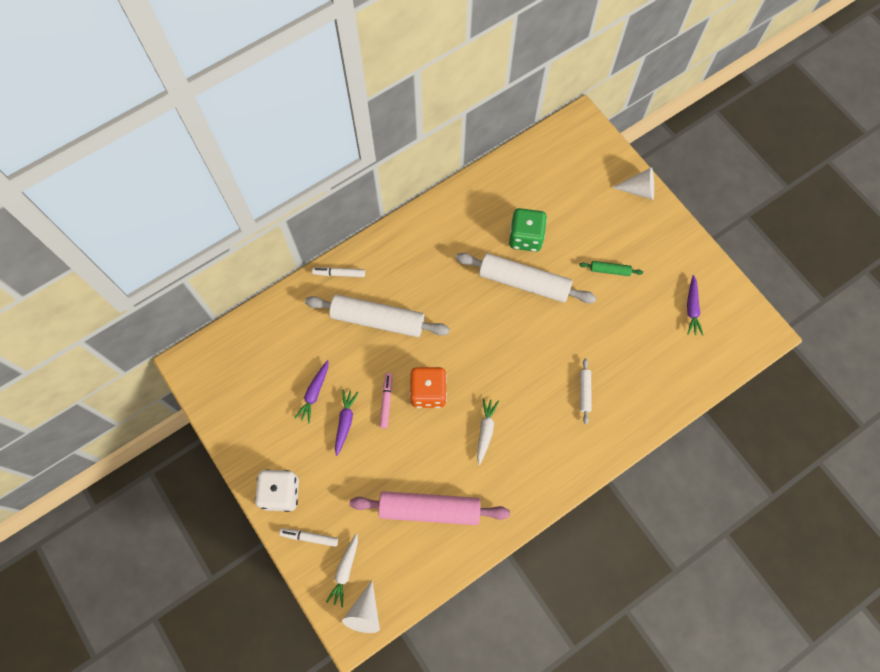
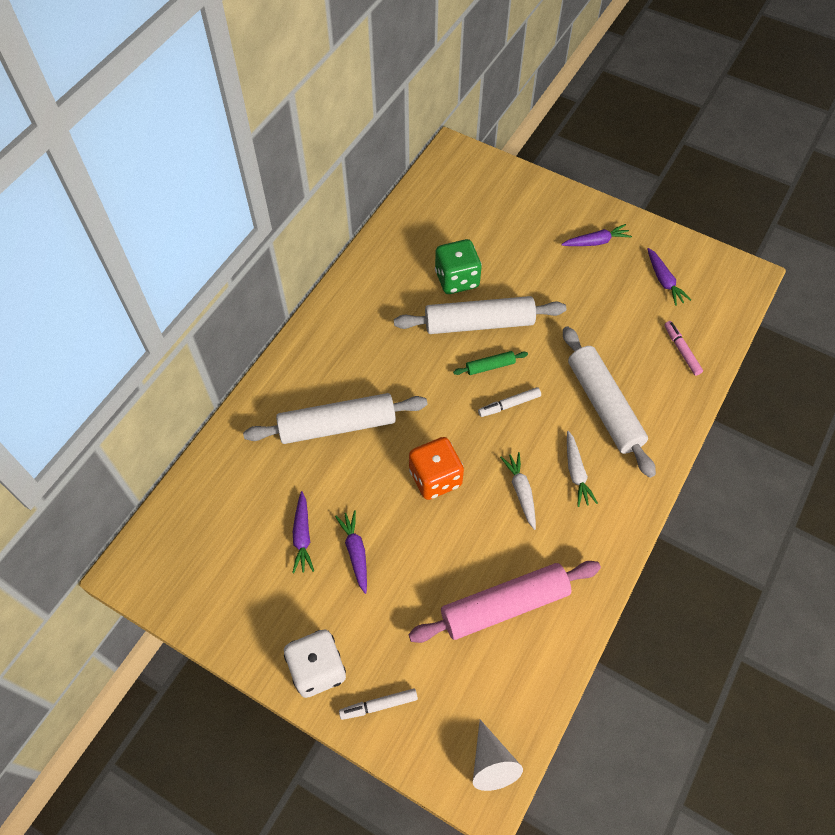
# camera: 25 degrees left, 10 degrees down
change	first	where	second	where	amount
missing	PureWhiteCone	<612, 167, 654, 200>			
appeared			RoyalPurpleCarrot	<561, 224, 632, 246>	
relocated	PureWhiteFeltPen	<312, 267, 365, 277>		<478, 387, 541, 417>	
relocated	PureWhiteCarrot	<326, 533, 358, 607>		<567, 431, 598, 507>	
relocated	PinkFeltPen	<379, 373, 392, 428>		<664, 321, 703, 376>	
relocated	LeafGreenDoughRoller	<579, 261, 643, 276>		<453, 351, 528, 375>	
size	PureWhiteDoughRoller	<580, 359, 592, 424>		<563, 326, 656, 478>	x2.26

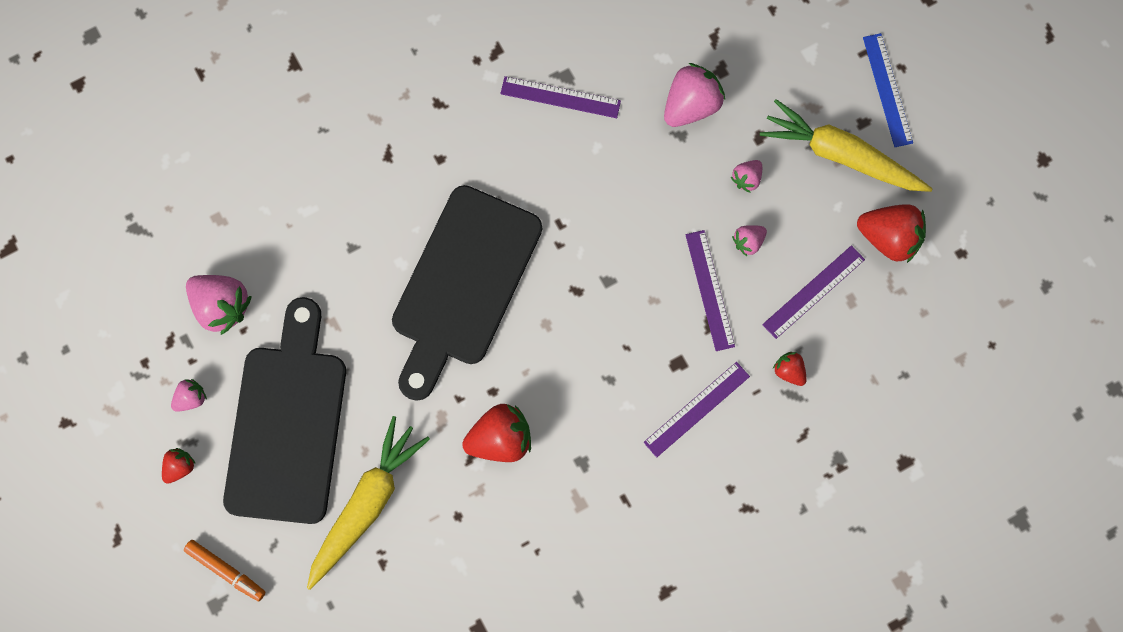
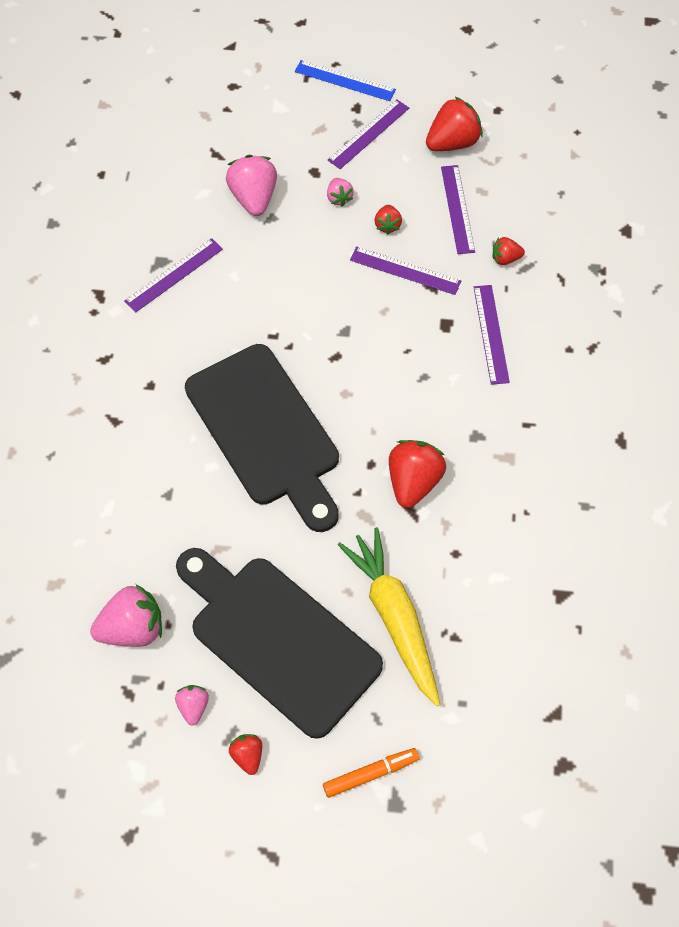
# camera: 55 degrees left, 15 degrees down
change	first	where	second	where	amount
exchanged	BrightYellowCarrot	<760, 99, 933, 192>	RoyalPurpleMeasuringStick	<328, 99, 409, 169>	
colour	PinkStrawberry	<732, 225, 767, 256>	ScarletStrawberry	<375, 205, 402, 234>	

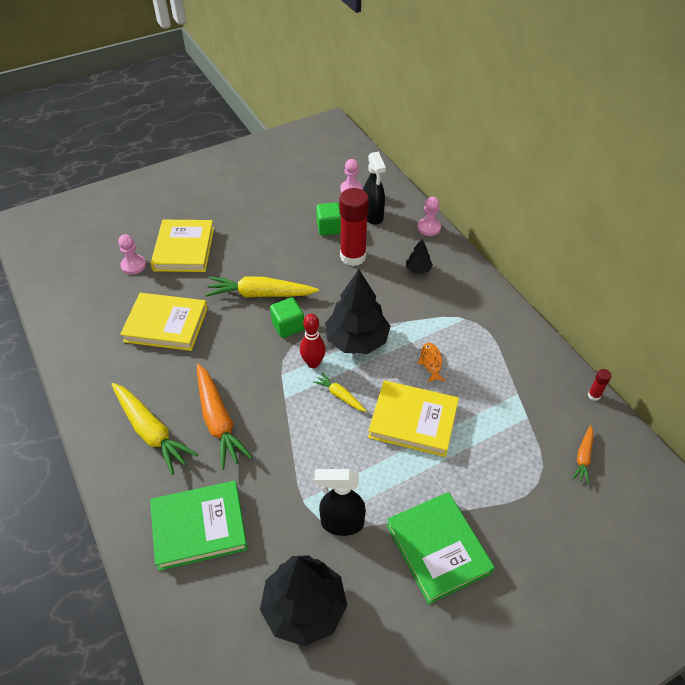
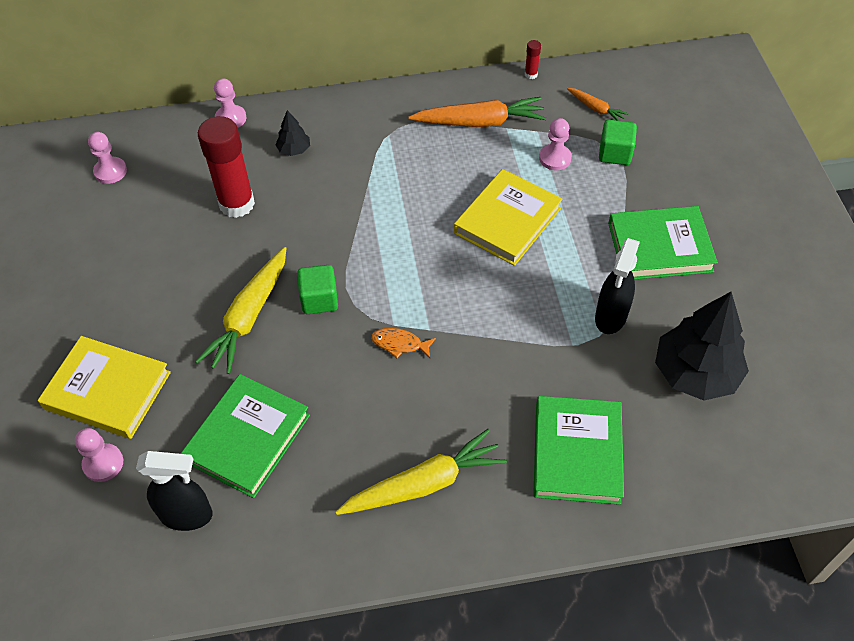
# camera: 70 degrees left, 5 degrees up
change	first	where	second	where	amount
missing	ScarletBowlingPin	<300, 313, 326, 368>			
missing	BrightYellowCarrot	<313, 373, 367, 412>			
missing	BlackTree	<325, 270, 390, 354>			
appeared			PinkGamePawn	<539, 118, 572, 170>	
relocated	OrangeColouredCarrot	<197, 364, 252, 470>		<408, 97, 546, 127>	
relocated	LeafGreenBlock	<316, 202, 341, 235>		<599, 120, 637, 165>	
relocated	BlackSprayBottle	<363, 152, 386, 225>		<136, 451, 213, 531>	
relocated	OrangeColouredFishFigure	<418, 343, 446, 383>		<371, 328, 436, 358>	
colour	BrightYellowBook	<120, 293, 208, 351>	LeafGreenBook	<180, 374, 310, 498>	

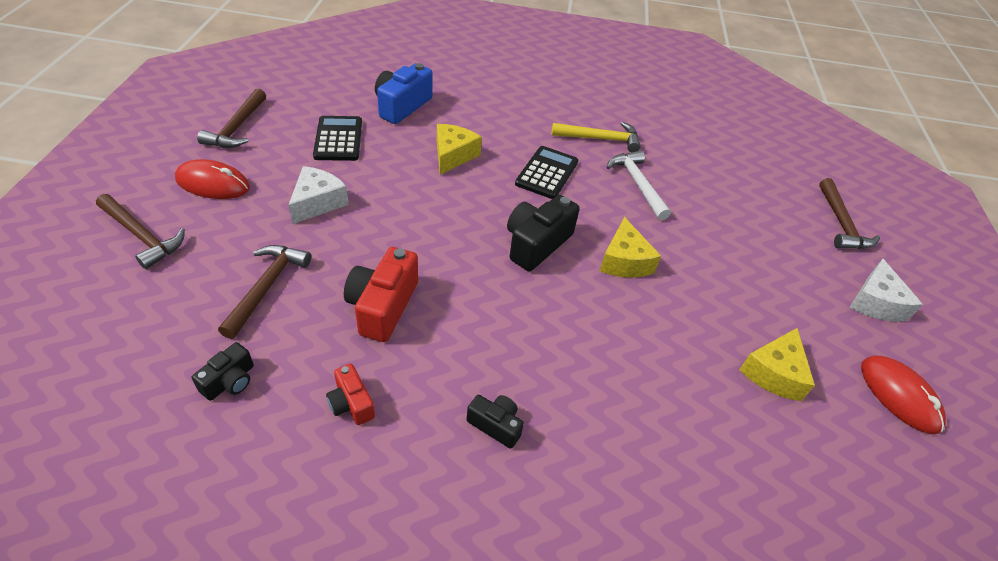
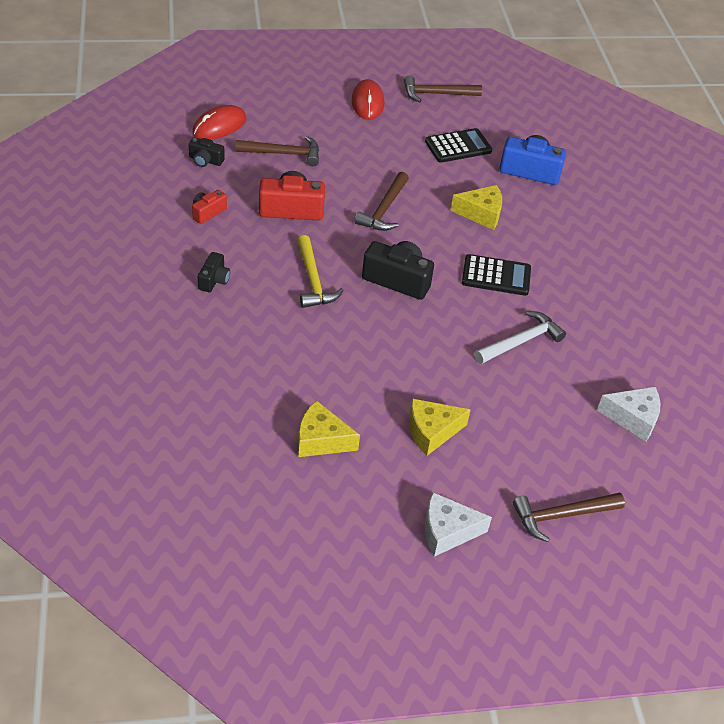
# camera: 75 degrees right, 0 degrees up
change	first	where	second	where	amount
relocated	DarkBrownHammer	<96, 194, 185, 269>		<355, 172, 409, 231>	
relocated	PureWhiteCheese	<288, 166, 349, 224>		<597, 387, 661, 441>	
relocated	BrightYellowHammer	<552, 122, 641, 152>		<297, 235, 344, 308>	
relocated	BrightYellowCheese	<600, 217, 661, 278>		<409, 399, 471, 456>	
relocated	ScarletMouse	<861, 356, 946, 434>		<192, 105, 246, 139>	

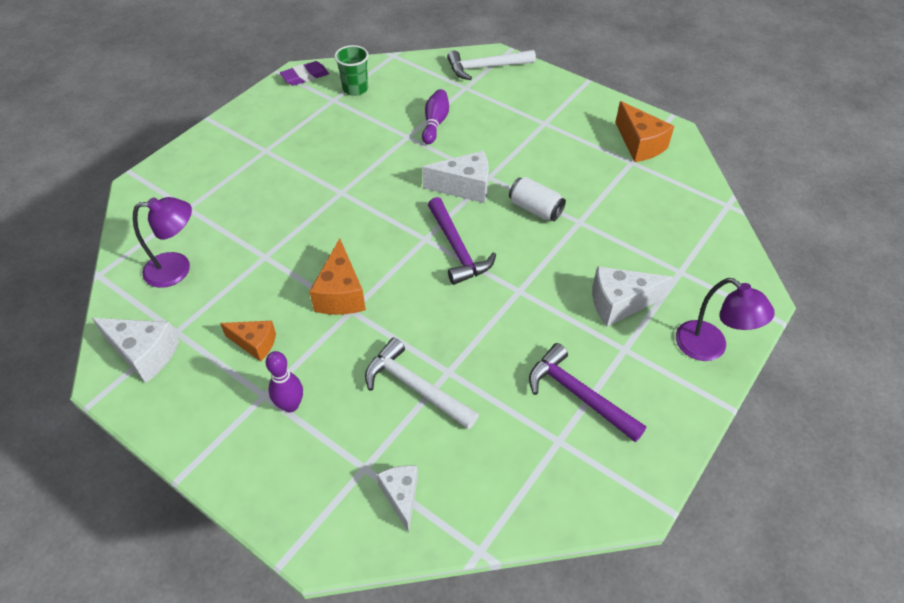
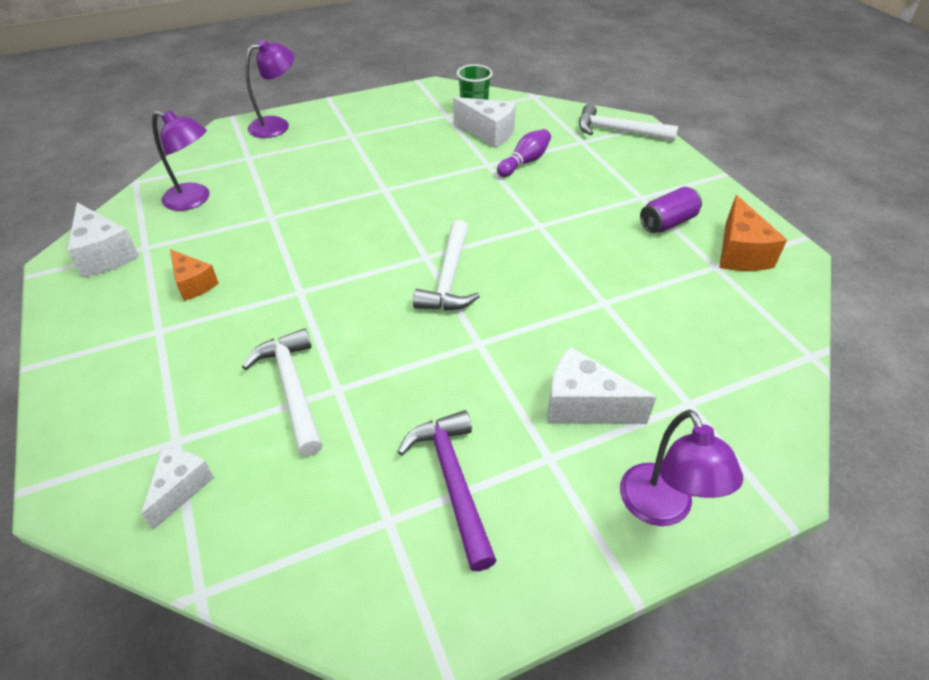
# camera: 30 degrees right, 5 degrees down
change	first	where	second	where	amount
missing	RoyalPurpleBowlingPin	<265, 351, 303, 412>			
missing	RoyalPurplePencilEraser	<280, 61, 329, 86>			
missing	OrangeColouredCheese	<309, 238, 366, 315>			
missing	PureWhiteCan	<509, 177, 566, 221>			
appeared			RoyalPurpleReadingLamp	<245, 40, 294, 138>	
appeared			RoyalPurpleCan	<640, 187, 702, 233>	
relocated	PureWhiteCheese	<422, 151, 489, 203>		<453, 97, 516, 148>	
colour	RoyalPurpleHammer	<428, 197, 496, 285>	PureWhiteHammer	<413, 220, 480, 310>	

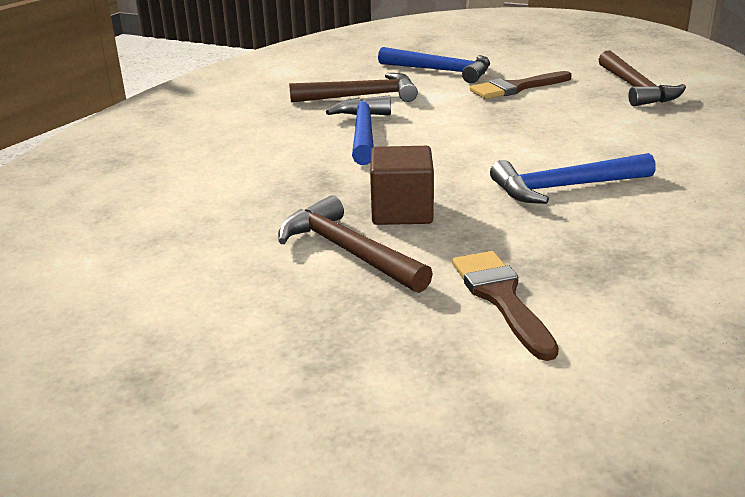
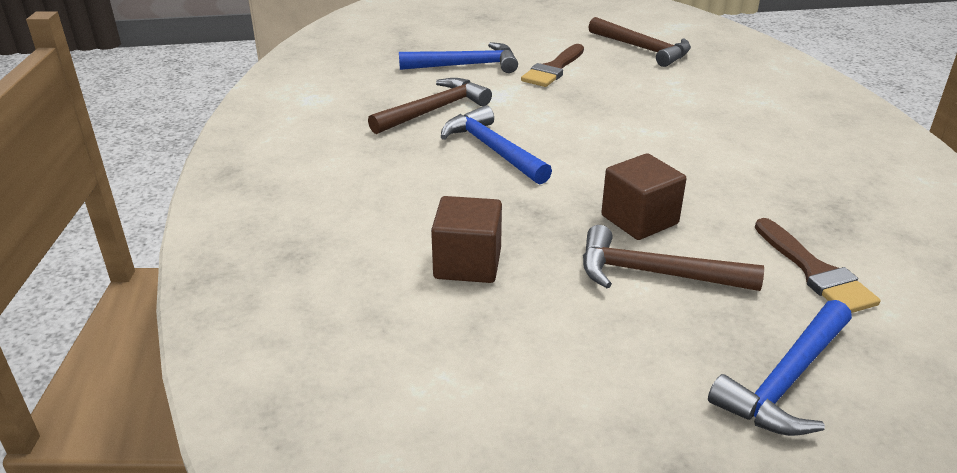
# camera: 35 degrees left, 5 degrees up
change	first	where	second	where	amount
appeared			DarkBrownBlock	<431, 196, 502, 283>	
relocated	RoyalBlueHammer	<490, 153, 656, 204>		<708, 300, 852, 436>	
spun	DarkBrownPaintBrush	<452, 251, 559, 361>		<755, 218, 881, 313>	150 degrees counterclockwise

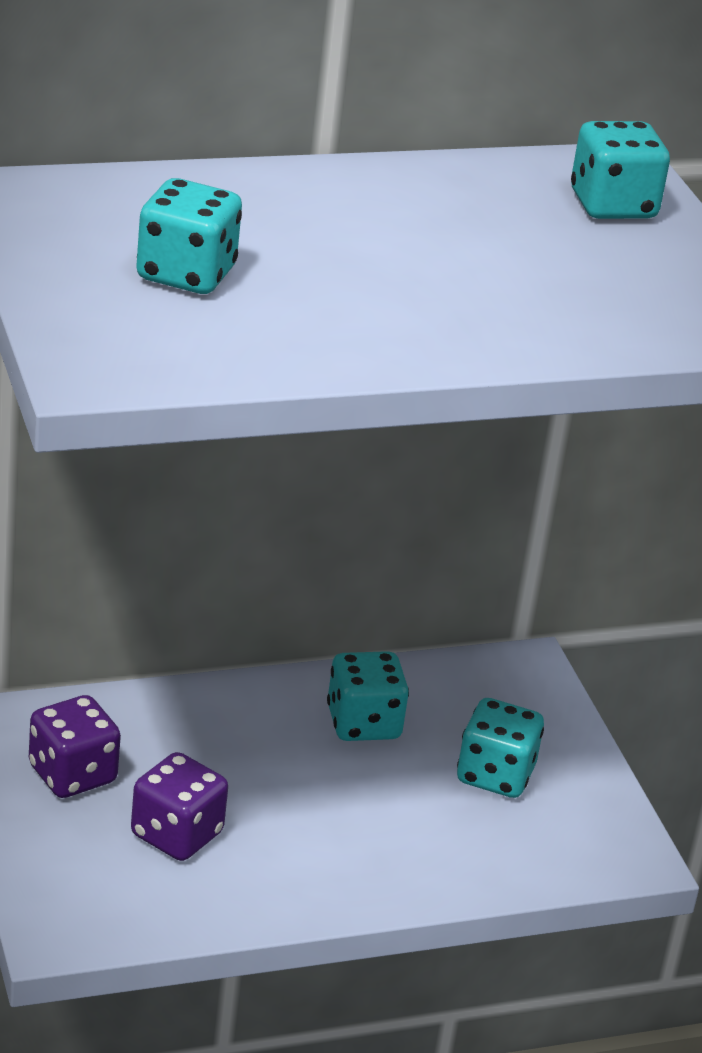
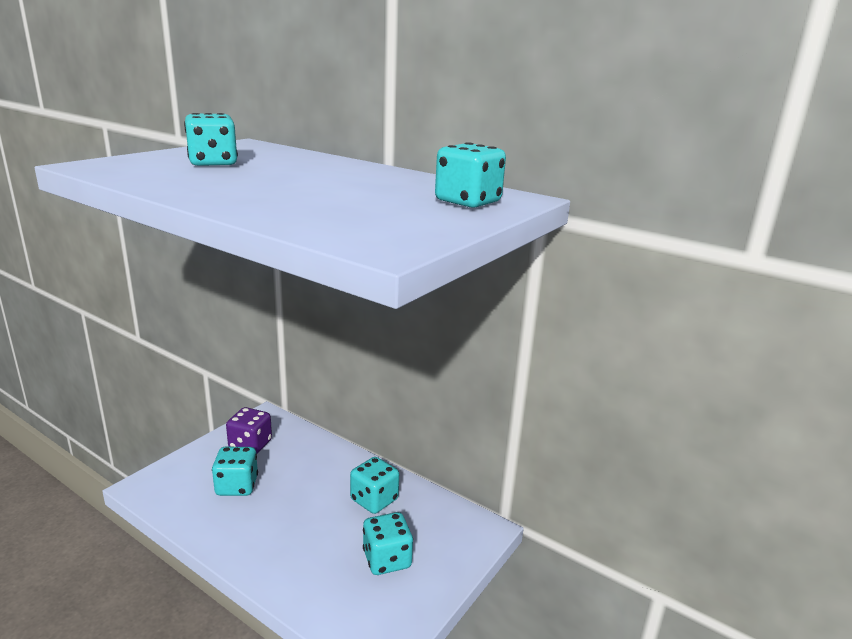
# camera: 55 degrees right, 10 degrees down
change	first	where	second	where	amount
colour	RoyalPurpleDice	<131, 752, 228, 861>	AquaDice	<212, 447, 258, 496>	

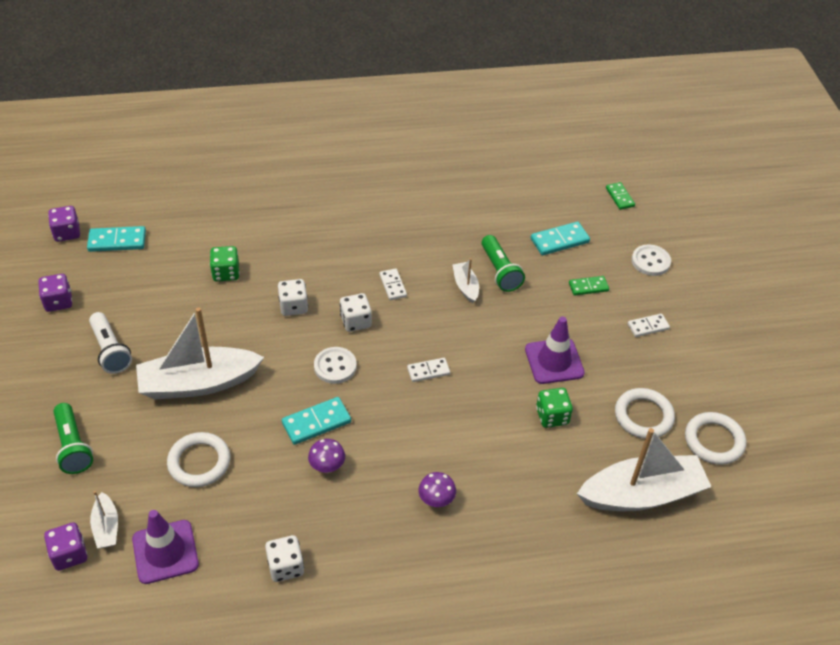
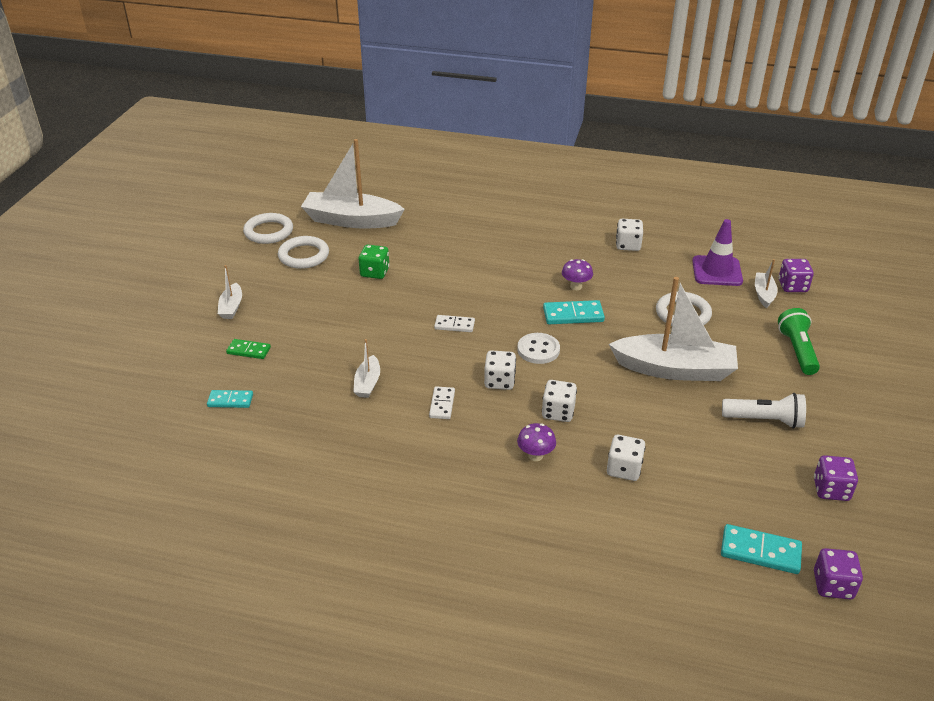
# camera: 155 degrees left, 10 degrees down
change	first	where	second	where	amount
missing	LeafGreenTorch	<482, 235, 525, 292>			
missing	RoyalPurpleRoadCone	<525, 317, 585, 384>			
missing	LeafGreenDomino	<606, 182, 635, 210>			
missing	PureWhiteShirtButton	<632, 245, 671, 276>			
relocated	RoyalPurpleFungus	<418, 472, 456, 507>		<517, 423, 556, 461>	
exchanged	PureWhiteDomino	<628, 314, 670, 337>	PureWhiteSailboat	<218, 265, 242, 319>	
colour	LeafGreenDice	<210, 246, 239, 281>	PureWhiteDice	<607, 435, 645, 481>	
spun	PureWhiteTorch	<89, 312, 132, 374>		<722, 393, 806, 429>	105 degrees clockwise
size	AquaDomino	<531, 222, 590, 255>		<207, 390, 253, 408>	x0.66

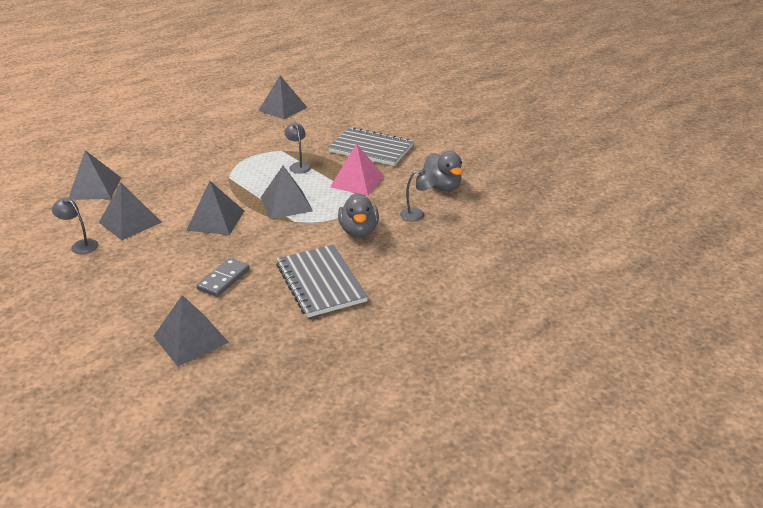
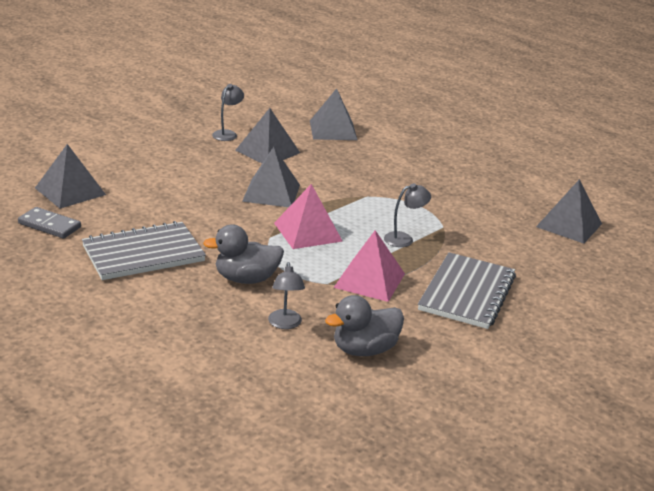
# camera: 85 degrees right, 5 degrees down
change	first	where	second	where	amount
relocated	AshGreyDomino	<197, 258, 250, 297>		<18, 207, 81, 239>	
colour	AshGreyPyramid	<260, 166, 313, 219>	PinkPyramid	<274, 184, 343, 249>	

